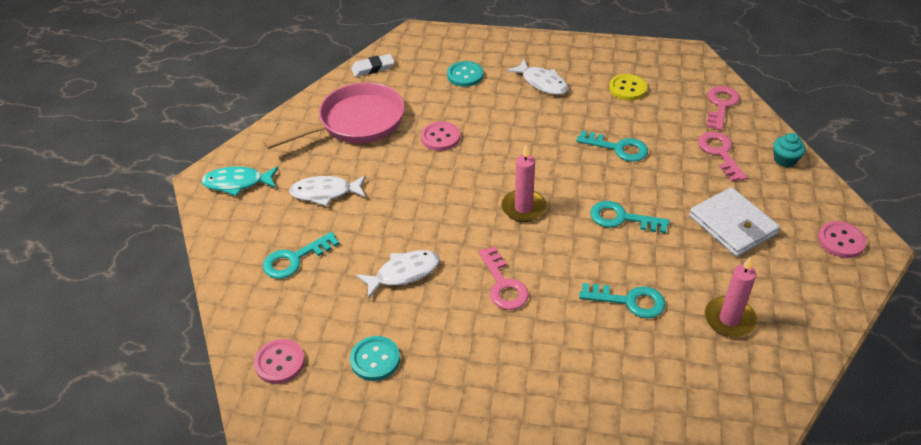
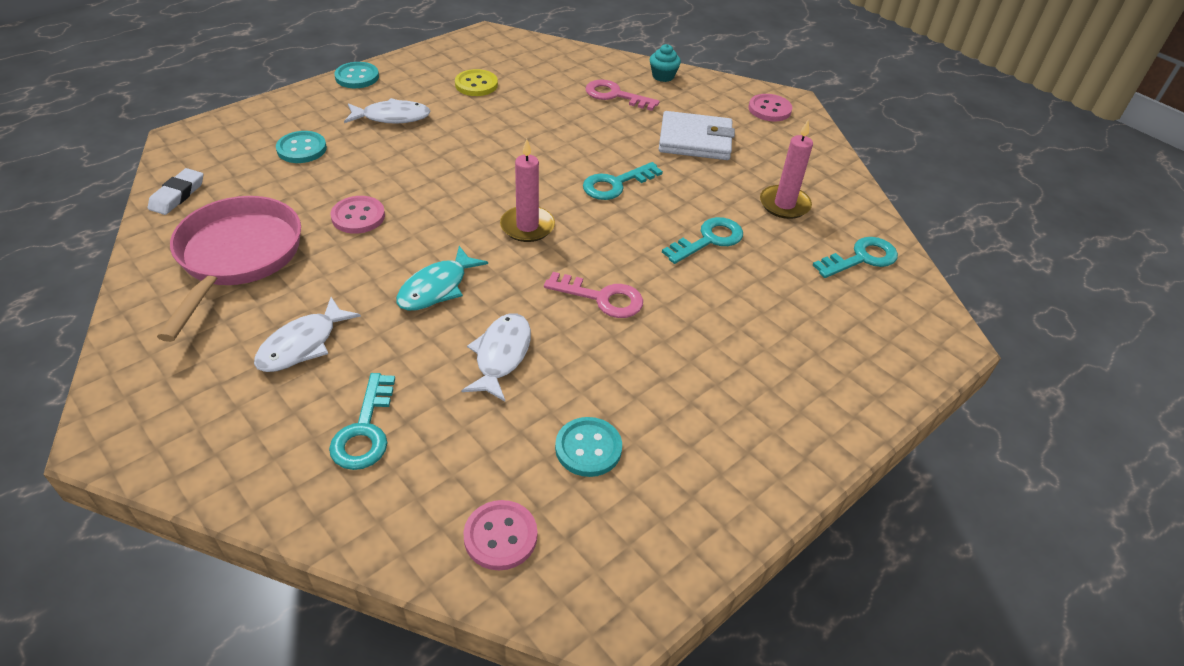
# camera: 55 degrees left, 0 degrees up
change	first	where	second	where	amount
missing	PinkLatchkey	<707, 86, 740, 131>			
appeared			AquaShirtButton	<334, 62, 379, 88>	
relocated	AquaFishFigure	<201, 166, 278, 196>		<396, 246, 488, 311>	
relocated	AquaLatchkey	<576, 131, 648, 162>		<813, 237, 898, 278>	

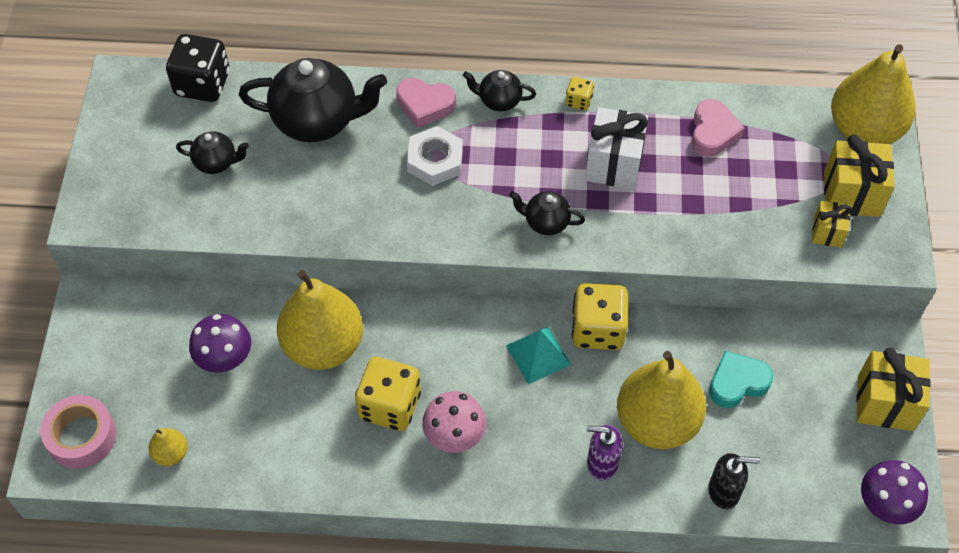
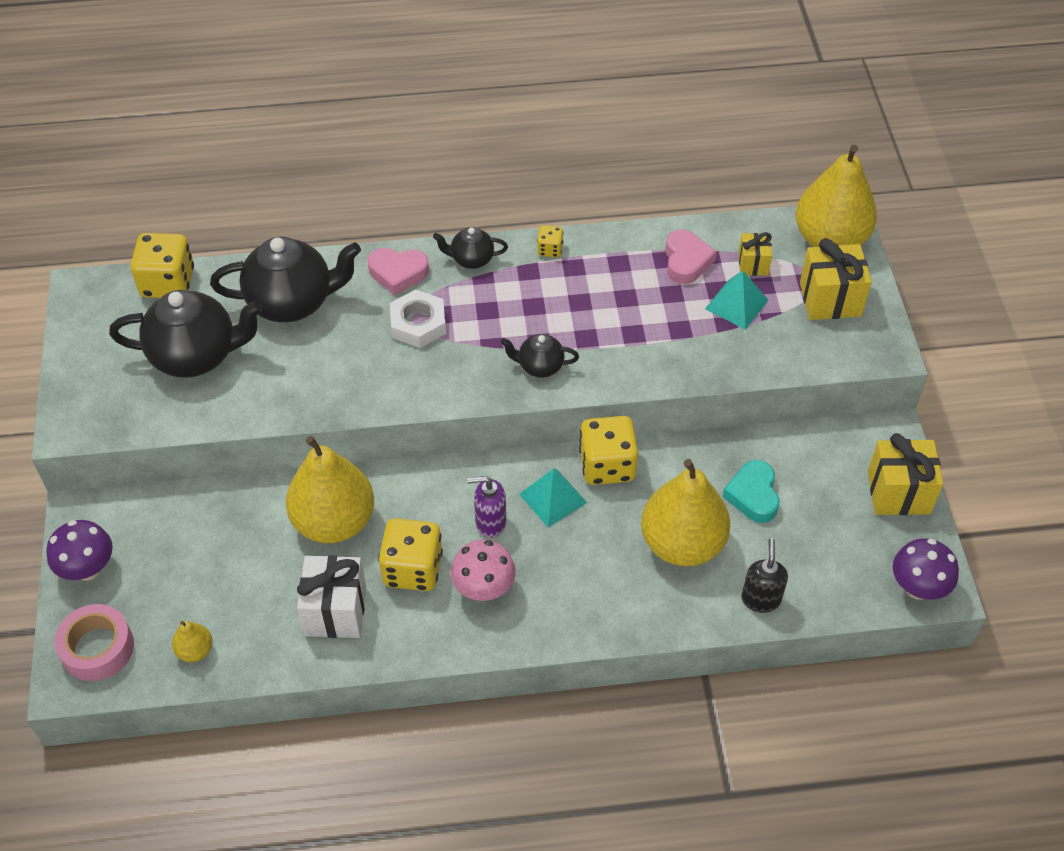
# camera: 10 degrees left, 5 degrees down
change	first	where	second	where	amount
appeared			AquaPyramid	<705, 271, 768, 330>	
relocated	RoyalPurpleFungus	<189, 314, 251, 373>		<46, 520, 113, 581>	
relocated	PureWhiteGift	<585, 107, 648, 189>		<297, 555, 366, 638>	
relocated	RoyalPurplePumpBottle	<587, 425, 623, 481>		<467, 476, 506, 538>	
relocated	BrightYellowGift	<812, 201, 852, 248>		<738, 232, 772, 276>	
colour	BlackDice	<166, 34, 230, 102>	BrightYellowDice	<131, 233, 194, 298>	
spun	BlackPumpBottle	<708, 453, 760, 509>		<741, 538, 788, 613>	75 degrees counterclockwise
spun	AquaLoveHeart	<709, 351, 773, 408>		<723, 460, 780, 523>	60 degrees counterclockwise
size	BlackTeapot	<176, 131, 249, 174>		<109, 290, 263, 378>	x1.99

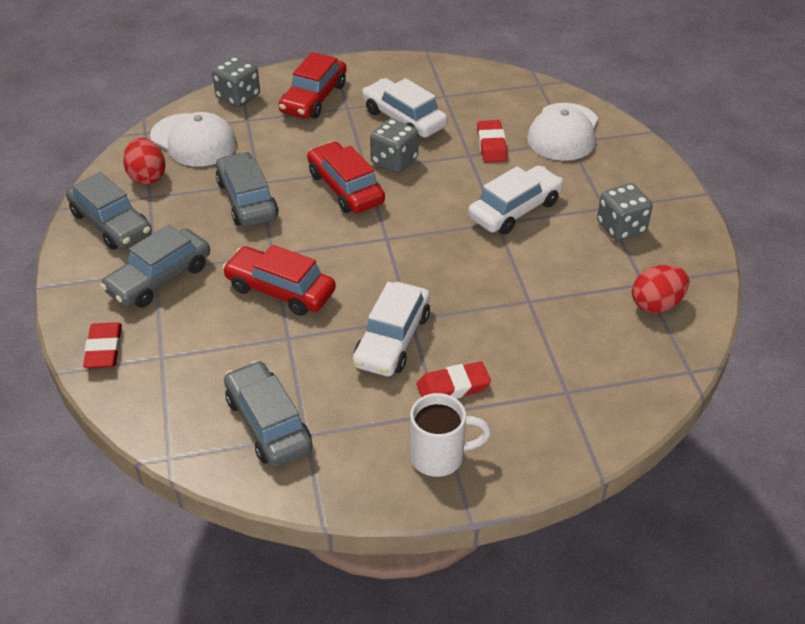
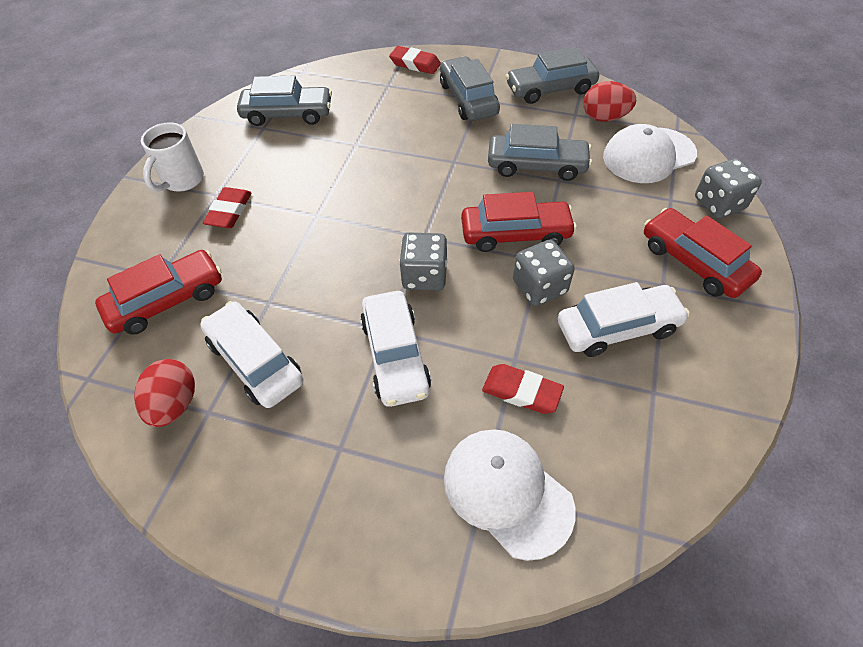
# camera: 120 degrees right, 10 degrees up
change	first	where	second	where	amount
relocated	ScarletAutomobile	<222, 245, 336, 316>		<95, 250, 222, 335>	
relocated	PureWhiteAutomobile	<353, 282, 430, 376>		<200, 301, 303, 408>	
relocated	AshGreyDice	<597, 183, 653, 241>		<399, 233, 448, 291>	

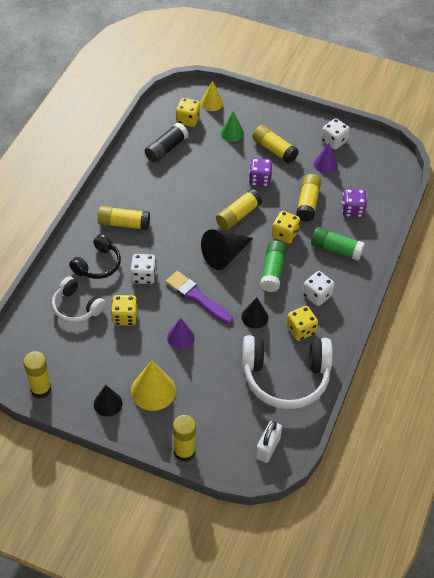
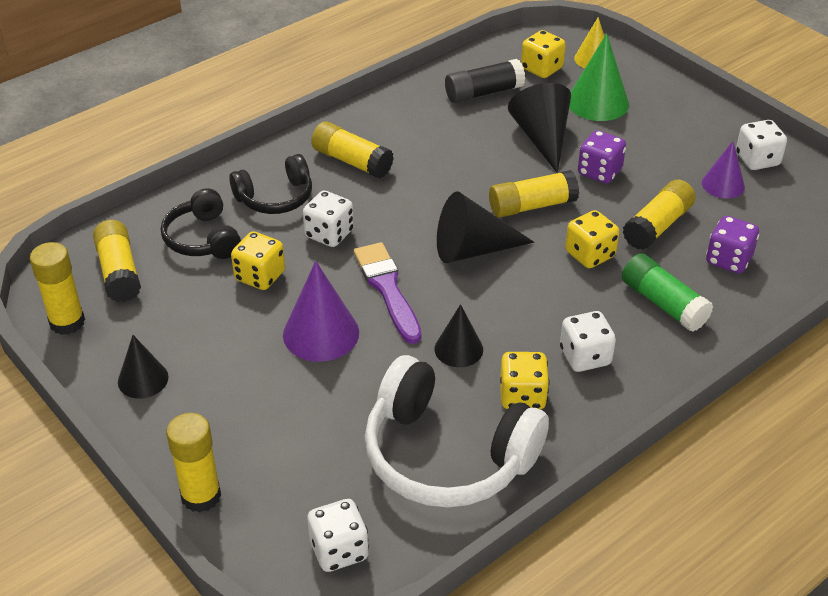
# camera: 30 degrees right, 10 degrees down
change	first	where	second	where	amount
missing	BrightYellowCone	<131, 360, 176, 411>			
missing	LeafGreenGlue	<260, 241, 287, 292>			
appeared			BlackCone	<508, 83, 571, 173>	
relocated	BrightYellowGlue	<252, 125, 299, 164>		<93, 220, 141, 302>	
exchanged	PureWhiteLock	<256, 421, 282, 463>	PureWhiteDice	<307, 499, 369, 572>	
colour	PureWhiteHeadphones	<52, 276, 105, 323>	BlackHeadphones	<161, 188, 241, 259>	
size	RoyalPurpleCone	<167, 318, 195, 349>		<283, 261, 359, 362>	x1.58
size	LeafGreenCone	<220, 111, 244, 142>		<569, 33, 629, 121>	x1.58

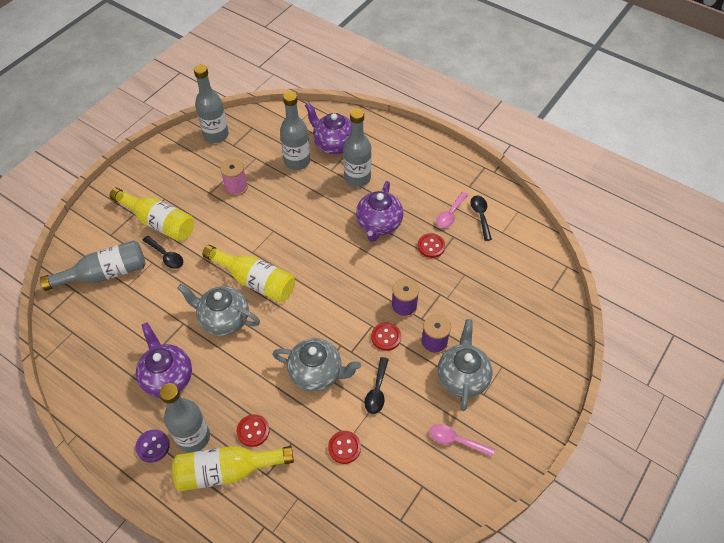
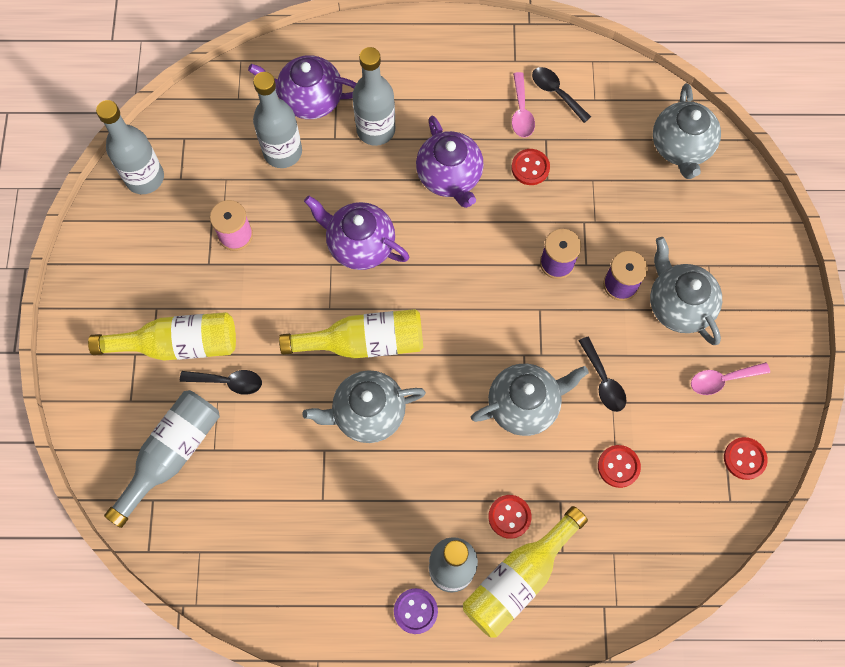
# camera: 35 degrees left, 15 degrees up
change	first	where	second	where	amount
appeared			AshGreyTeapot	<653, 83, 721, 179>	
relocated	RoyalPurpleTeapot	<136, 322, 192, 398>		<304, 196, 409, 270>	
relocated	ScarletShirtButton	<371, 322, 401, 351>		<724, 437, 768, 480>	

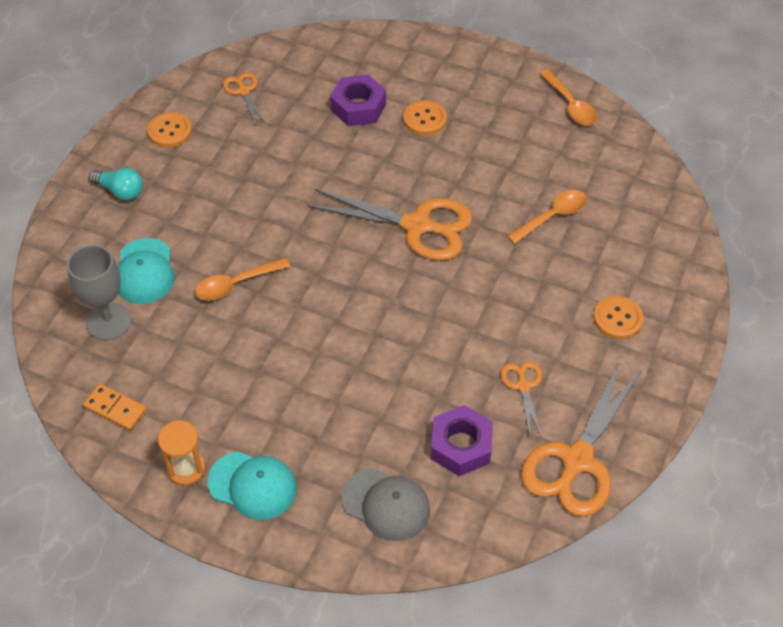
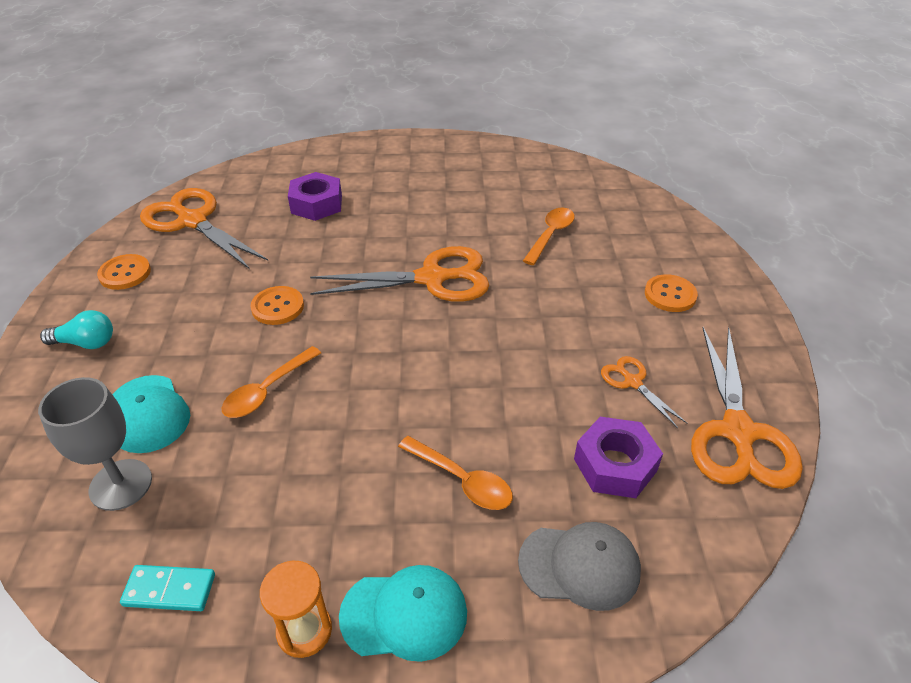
# camera: 25 degrees left, 10 degrees down
change	first	where	second	where	amount
relocated	OrangeColouredShirtButton	<403, 100, 447, 135>		<250, 286, 304, 325>	
relocated	OrangeColouredSpoon	<539, 69, 597, 125>		<398, 436, 513, 510>	
colour	OrangeColouredDomino	<83, 384, 147, 430>	AquaDomino	<120, 565, 215, 611>	
size	OrangeColouredShears	<223, 72, 265, 125>		<140, 188, 268, 269>	x2.06

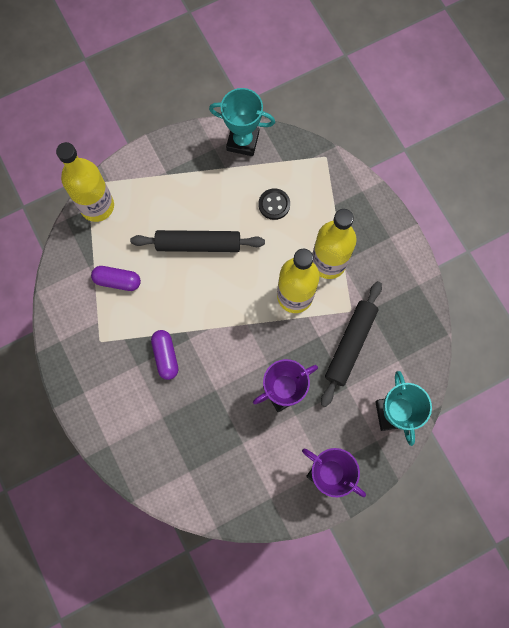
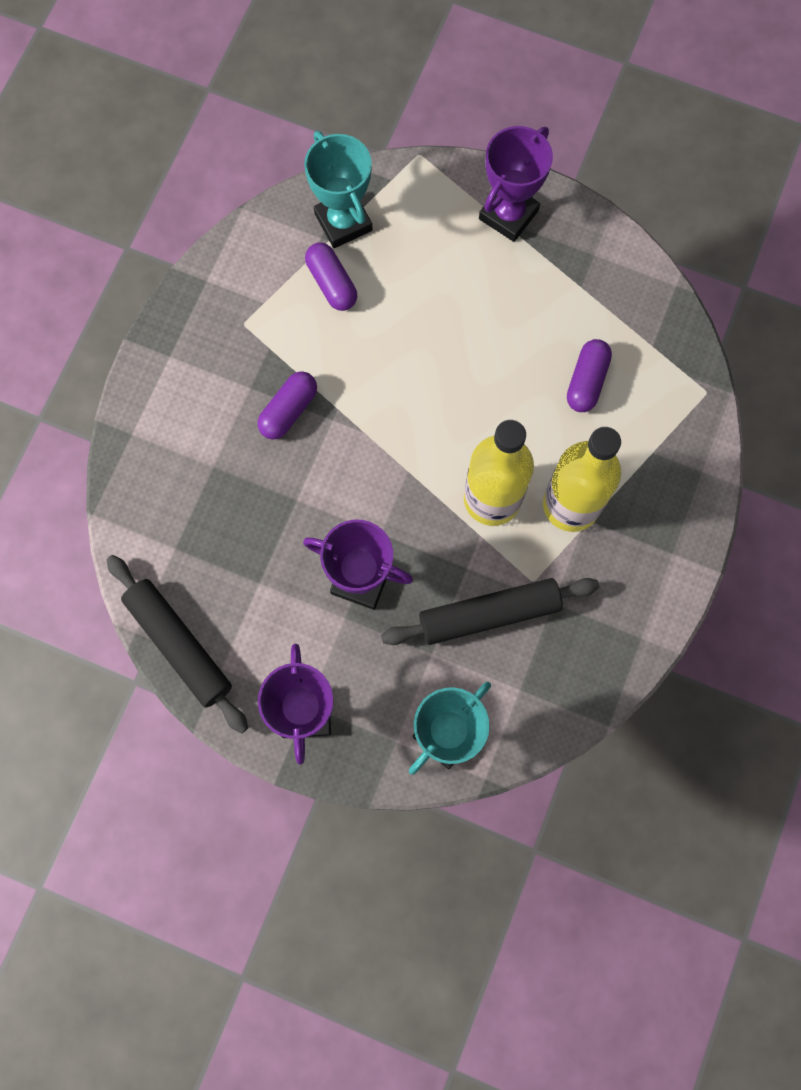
# camera: 50 degrees right, 0 degrees up
change	first	where	second	where	amount
missing	BrightYellowFlask	<56, 142, 114, 222>			
appeared			RoyalPurplePrizeCup	<479, 126, 553, 242>	
relocated	BlackDoughRoller	<130, 230, 265, 252>		<107, 555, 248, 733>	
relocated	AquaPrizeCup	<209, 88, 275, 156>		<304, 131, 372, 248>	
exchanged	BlackShirtButton	<259, 188, 290, 220>	RoyalPurplePill	<567, 339, 612, 412>	

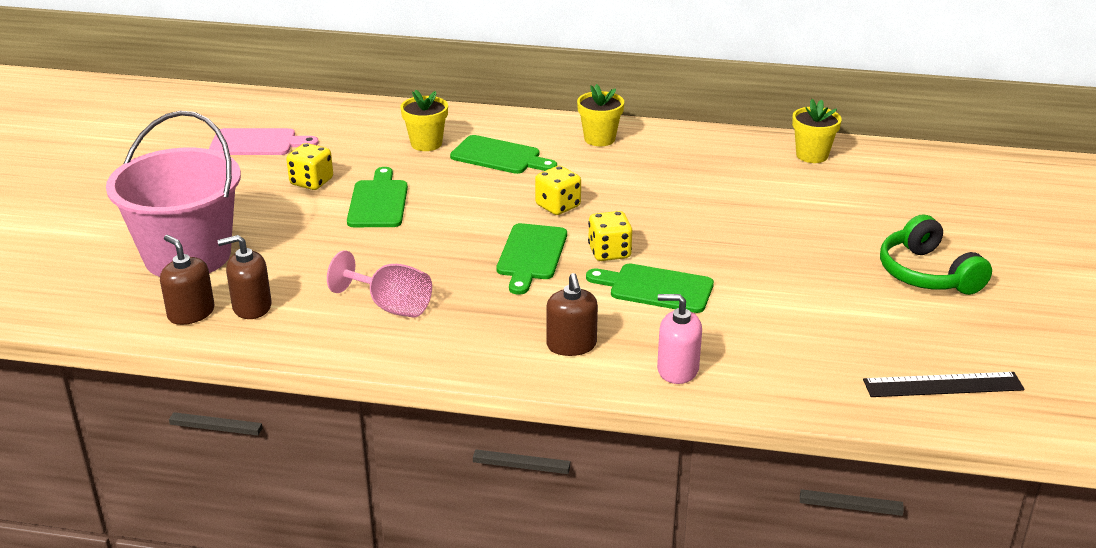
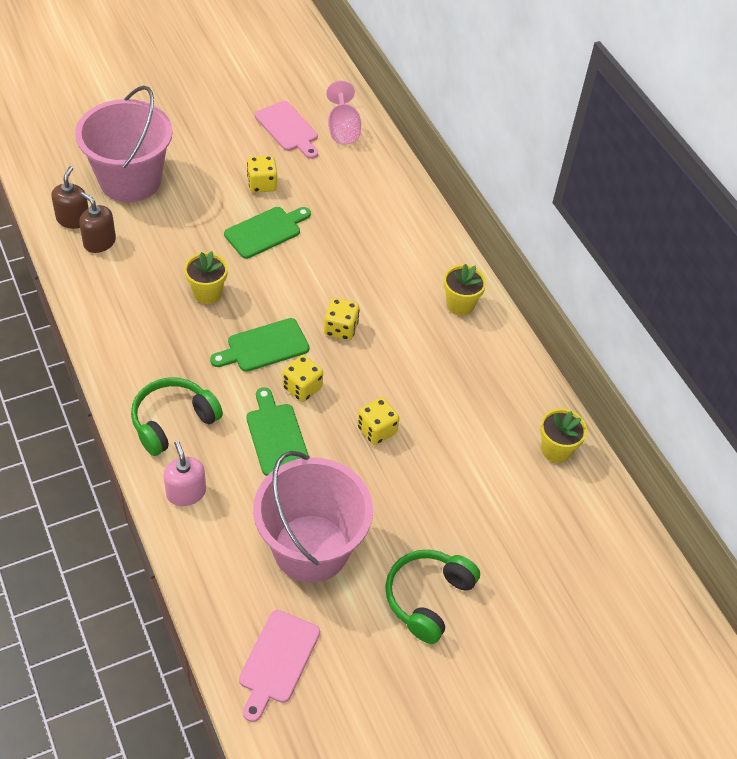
# camera: 50 degrees right, 20 degrees up
change	first	where	second	where	amount
missing	LeafGreenBreadBoard	<450, 135, 557, 174>			
appeared			PinkPail	<253, 451, 373, 583>	
appeared			BrightYellowDice	<357, 397, 399, 445>	
relocated	PinkChalice	<327, 250, 432, 318>		<326, 81, 361, 145>	
relocated	BrightYellowPottedPlant	<400, 89, 448, 151>		<184, 251, 228, 304>	
exchanged	DarkBrownPumpBottle	<546, 273, 598, 356>	LeafGreenHeadphones	<131, 377, 223, 456>	
exchanged	BlackMeasuringStick	<863, 372, 1024, 397>	PinkBreadBoard	<239, 610, 320, 722>	

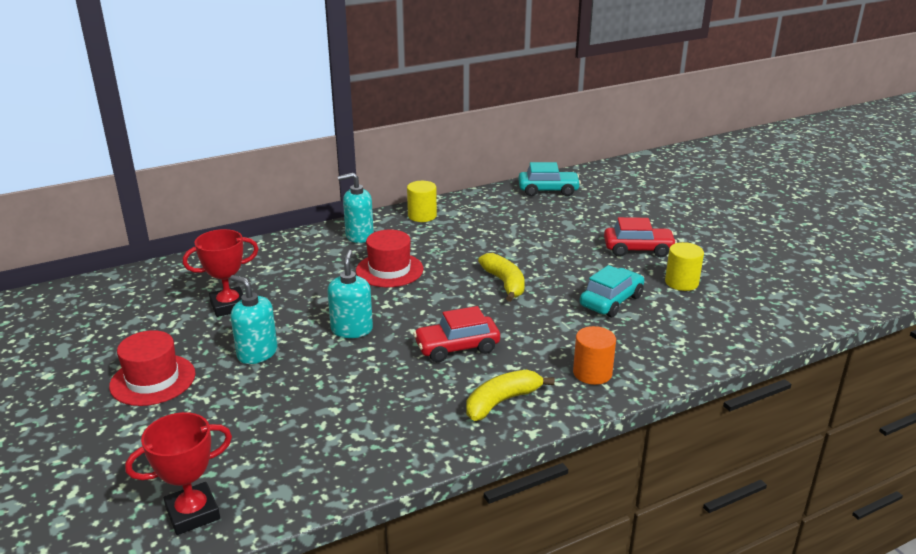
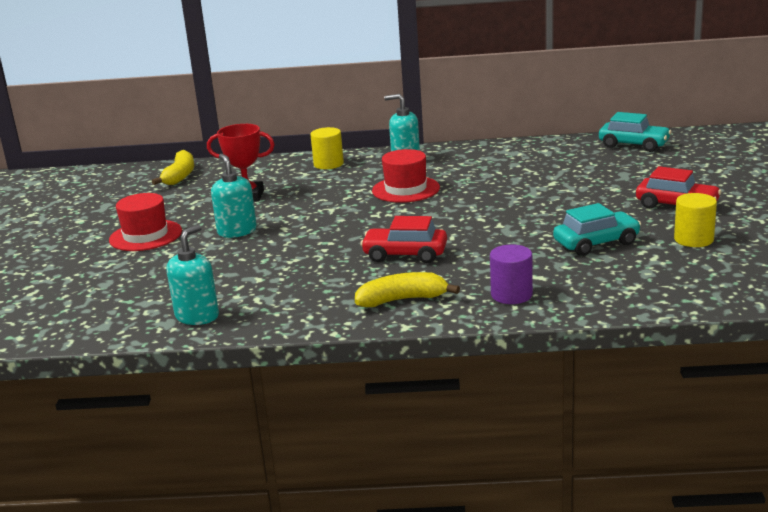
# camera: 30 degrees right, 5 degrees down
change	first	where	second	where	amount
missing	ScarletPrizeCup	<125, 412, 232, 535>			
relocated	AquaPumpBottle	<327, 250, 373, 338>		<167, 225, 219, 325>	
relocated	BrightYellowSolidCylinder	<407, 181, 437, 222>		<310, 127, 344, 169>	
relocated	BrightYellowBananaFruit	<478, 253, 525, 302>		<152, 150, 194, 185>	
colour	OrangeColouredSolidCylinder	<573, 326, 616, 385>	RoyalPurpleSolidCylinder	<490, 244, 533, 304>	

